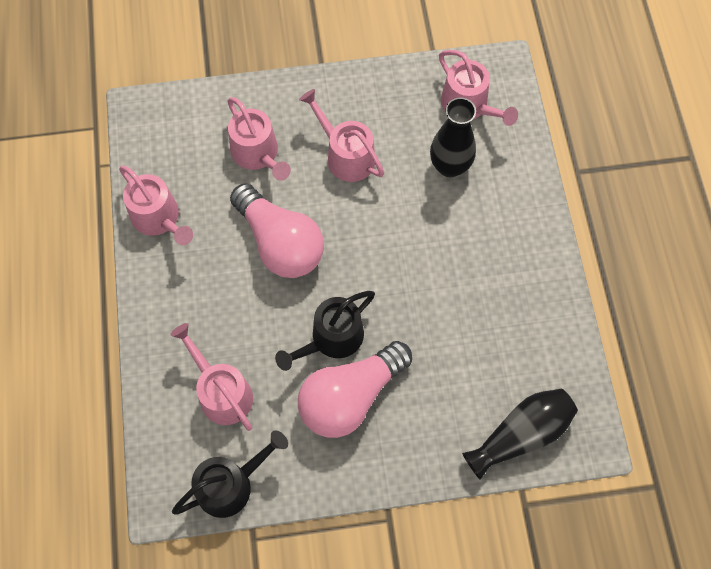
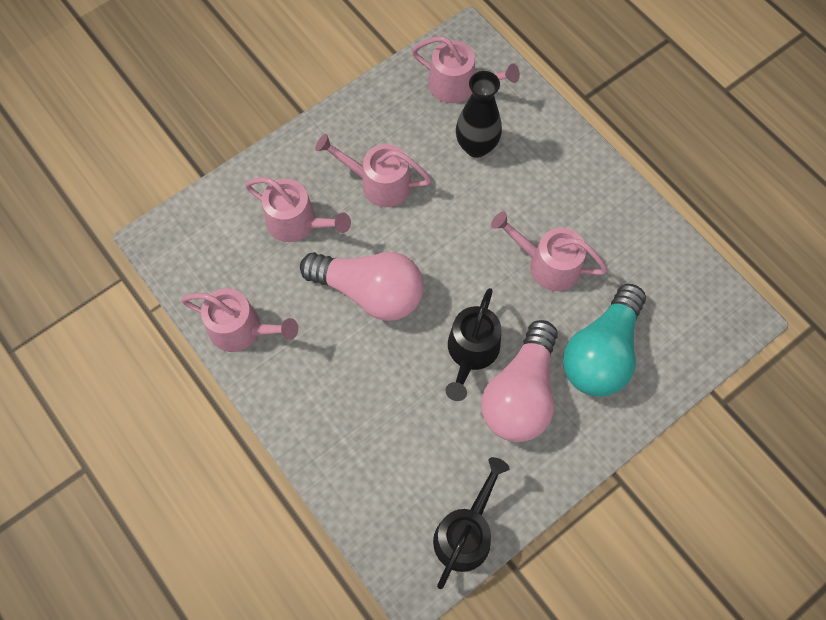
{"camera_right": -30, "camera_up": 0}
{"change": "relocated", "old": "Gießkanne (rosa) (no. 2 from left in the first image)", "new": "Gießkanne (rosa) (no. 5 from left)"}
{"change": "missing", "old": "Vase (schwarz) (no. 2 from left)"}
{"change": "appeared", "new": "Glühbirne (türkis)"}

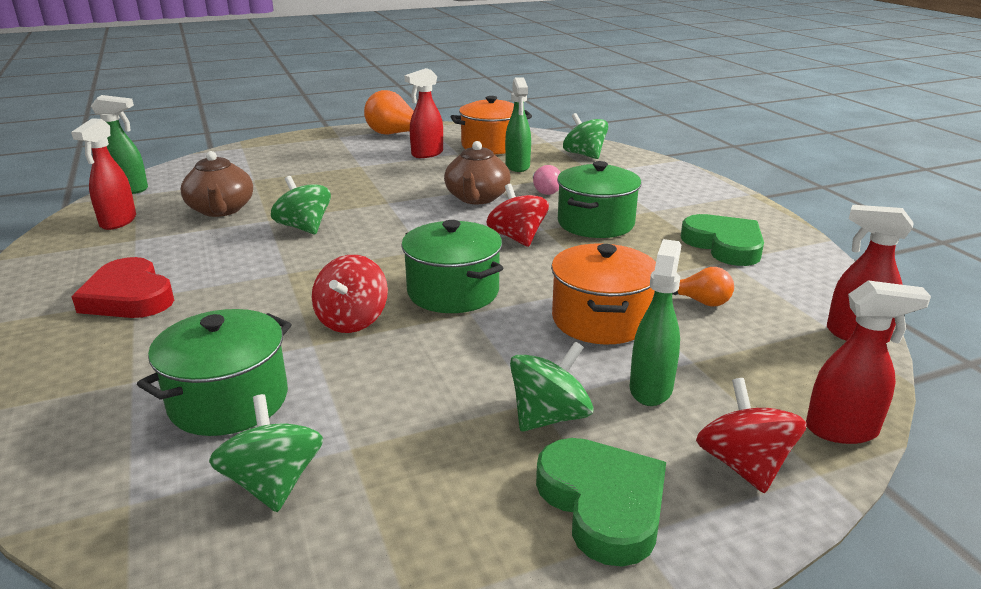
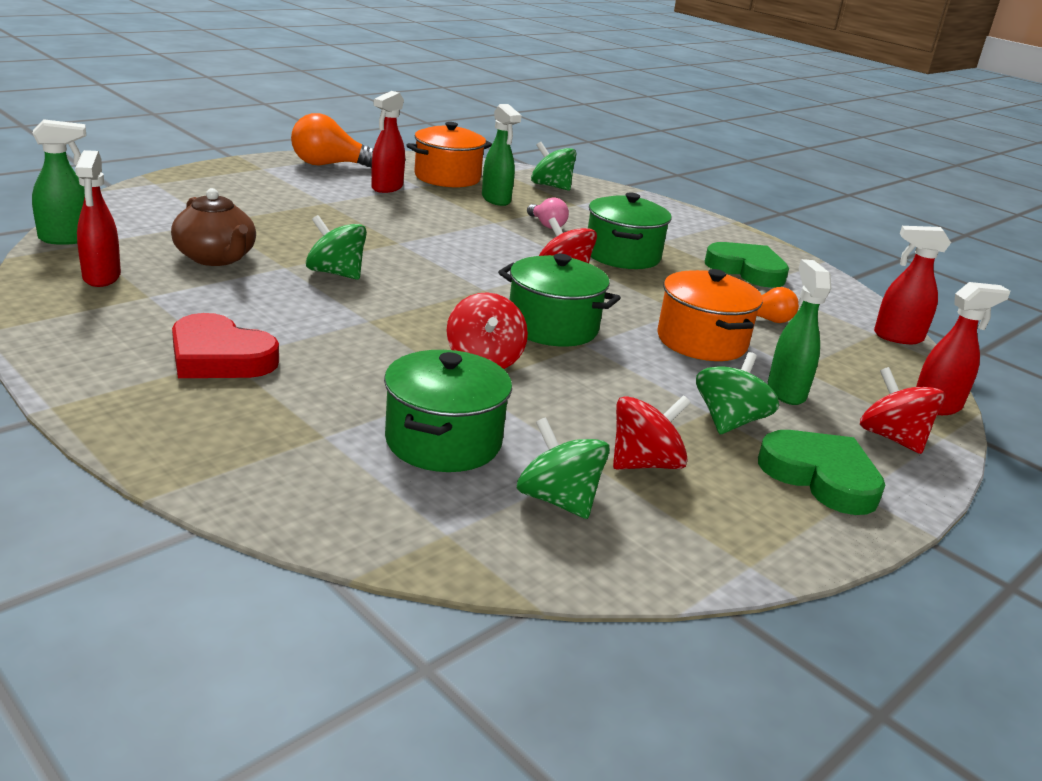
{"camera_right": -25, "camera_up": 0}
{"change": "missing", "old": "Teekanne (braun) (no. 2 from left)"}
{"change": "appeared", "new": "Kreisel (rot) (no. 3 from left)"}

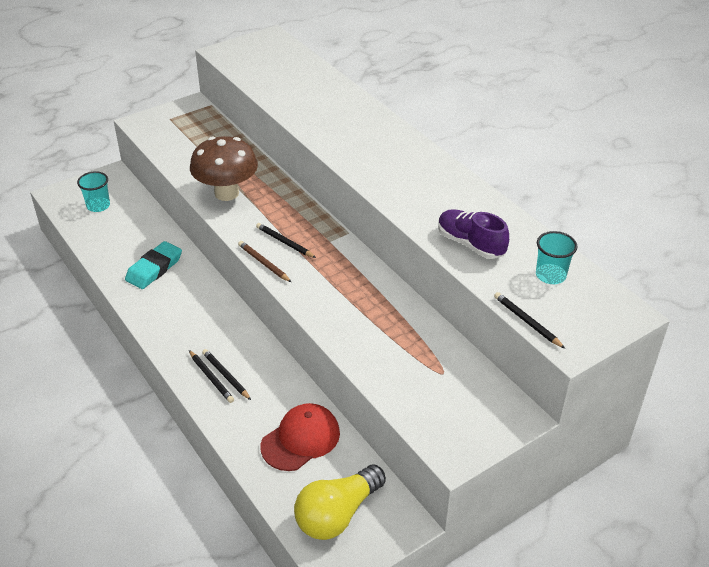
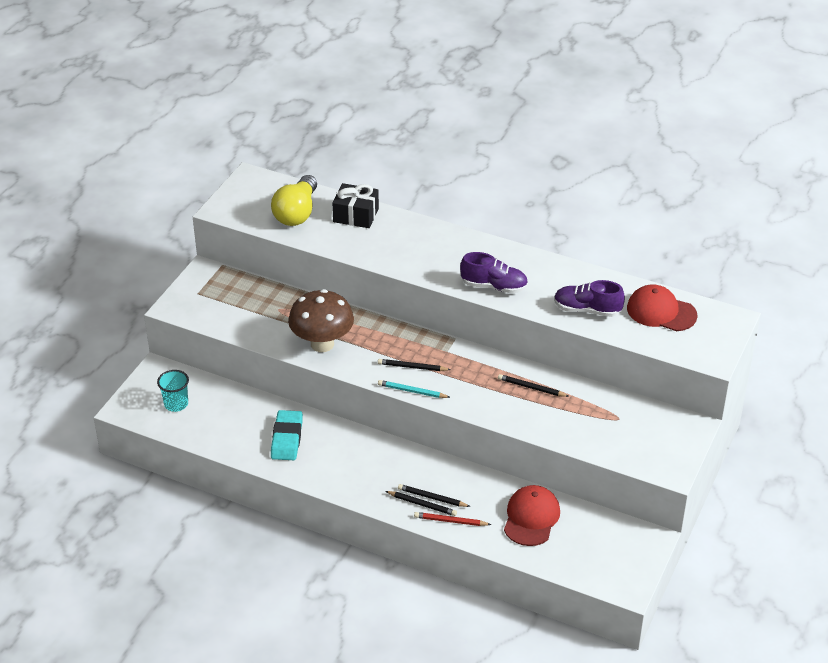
{"camera_right": -30, "camera_up": 0}
{"change": "colour", "old": "Bleistift (braun)", "new": "Bleistift (türkis)"}
{"change": "relocated", "old": "Glühbirne (gelb)"}
{"change": "relocated", "old": "Bleistift (schwarz) (no. 4 from left)"}
{"change": "exchanged", "old": "Becher (türkis) (no. 2 from left)", "new": "Kappe (rot) (no. 2 from left)"}
{"change": "appeared", "new": "Geschenk (schwarz)"}
{"change": "appeared", "new": "Bleistift (rot)"}
{"change": "appeared", "new": "Schuh (lila) (no. 1 from left)"}

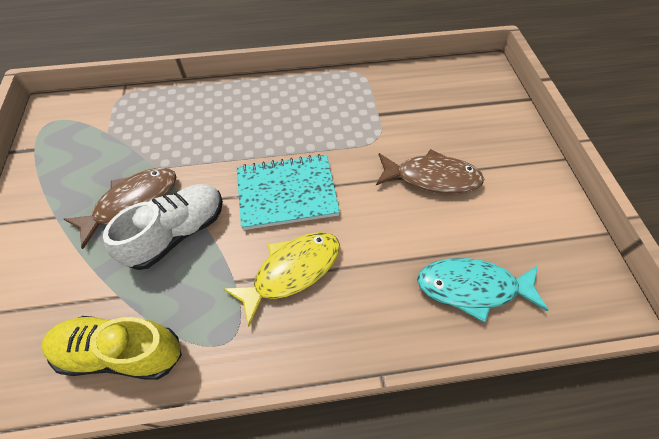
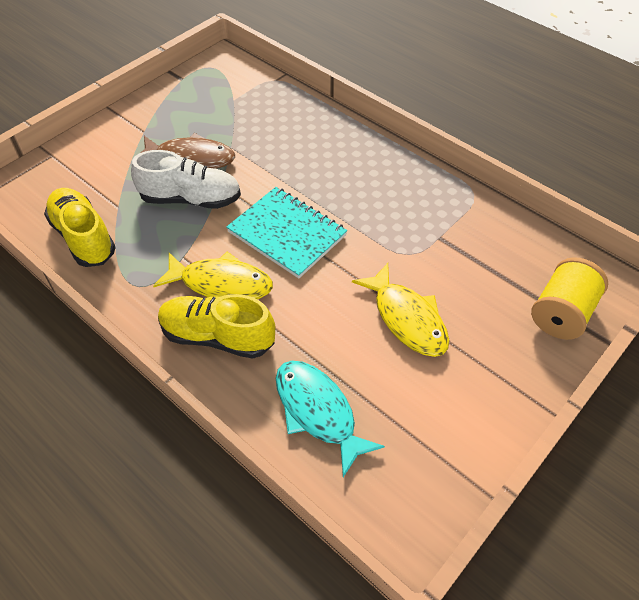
{"camera_right": 50, "camera_up": -5}
{"change": "colour", "old": "Fisch (braun) (no. 2 from left)", "new": "Fisch (gelb) (no. 2 from left)"}
{"change": "appeared", "new": "Schuh (gelb) (no. 2 from left)"}
{"change": "appeared", "new": "Garnrolle (gelb)"}

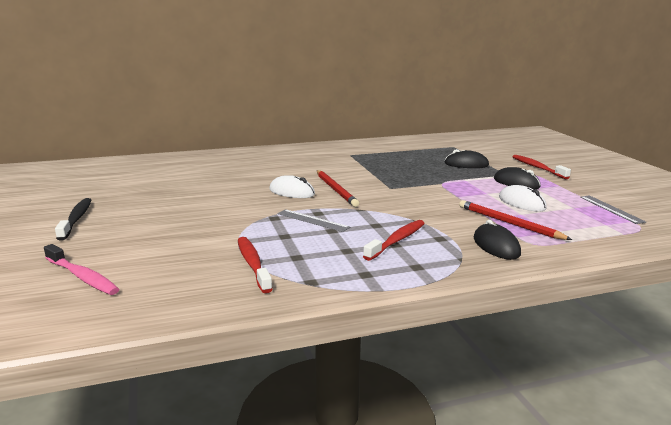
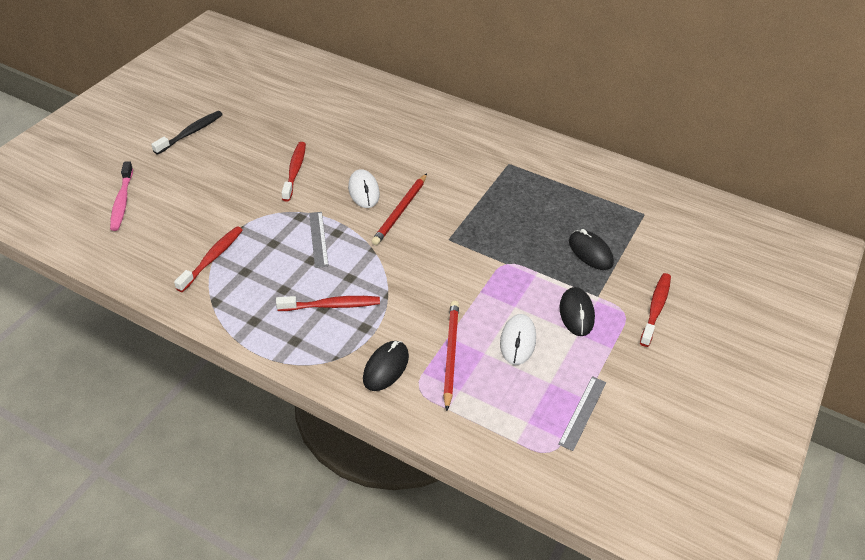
{"camera_right": 45, "camera_up": 25}
{"change": "appeared", "new": "Zahnbürste (rot) (no. 2 from left)"}

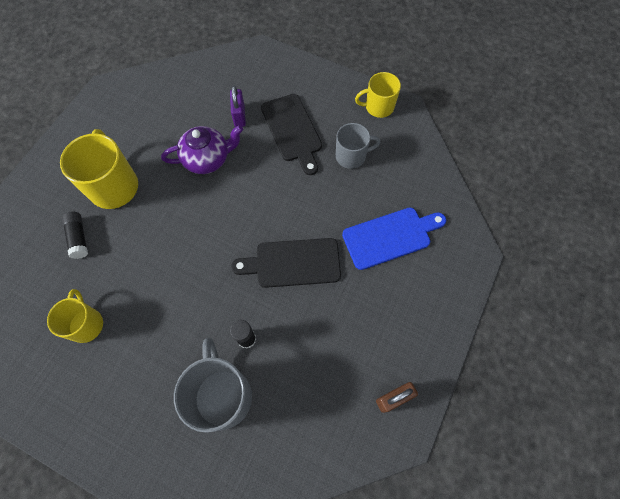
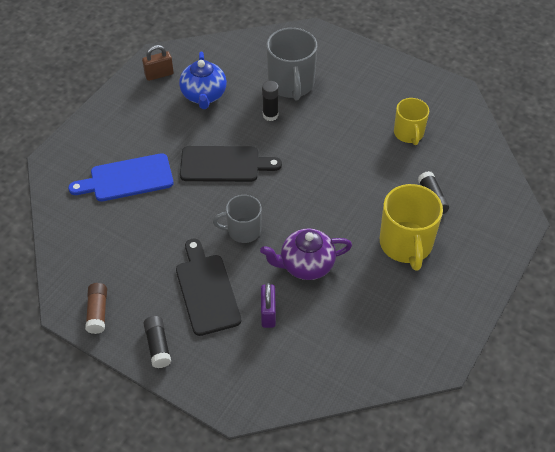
{"camera_right": -175, "camera_up": -15}
{"change": "relocated", "old": "Tasse (grau) (no. 2 from left in the first image)", "new": "Tasse (grau) (no. 1 from left)"}
{"change": "exchanged", "old": "Tasse (gelb) (no. 3 from left)", "new": "Klebestift (braun)"}
{"change": "appeared", "new": "Klebestift (schwarz) (no. 1 from left)"}
{"change": "appeared", "new": "Teekanne (blau)"}

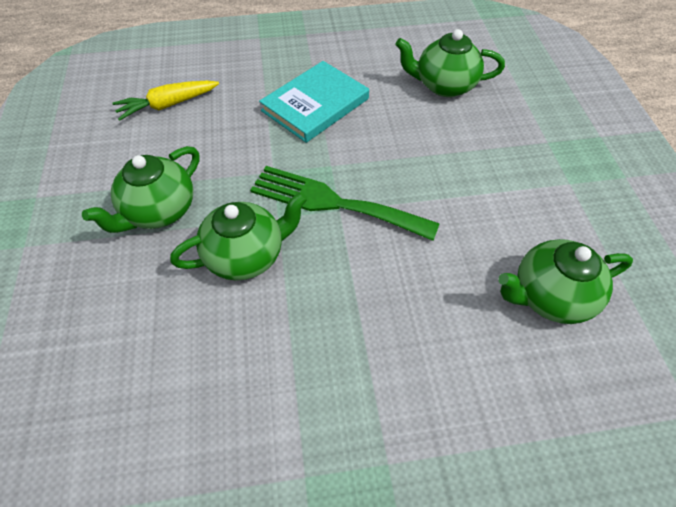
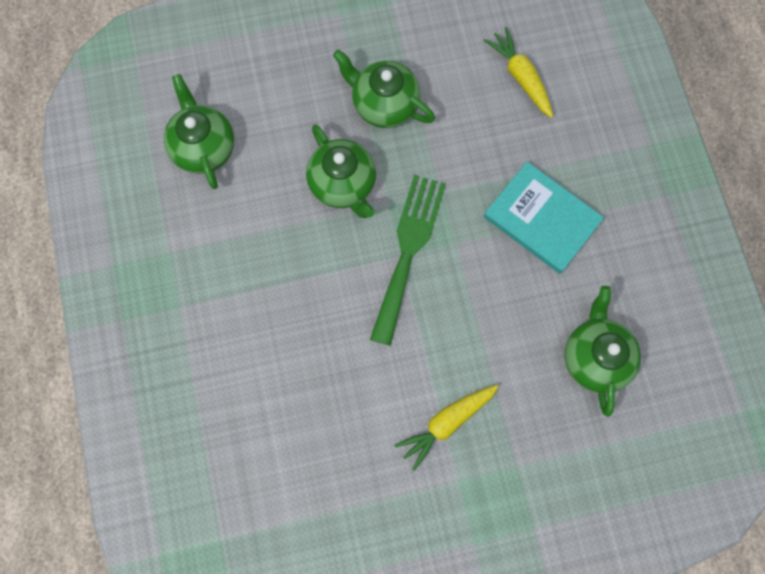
{"camera_right": 85, "camera_up": 20}
{"change": "relocated", "old": "Teekanne (grün) (no. 4 from left in the first image)", "new": "Teekanne (grün) (no. 1 from left)"}
{"change": "appeared", "new": "Karotte (gelb) (no. 1 from left)"}

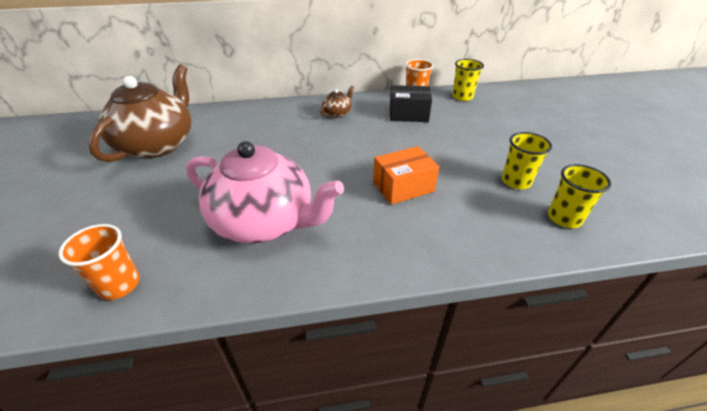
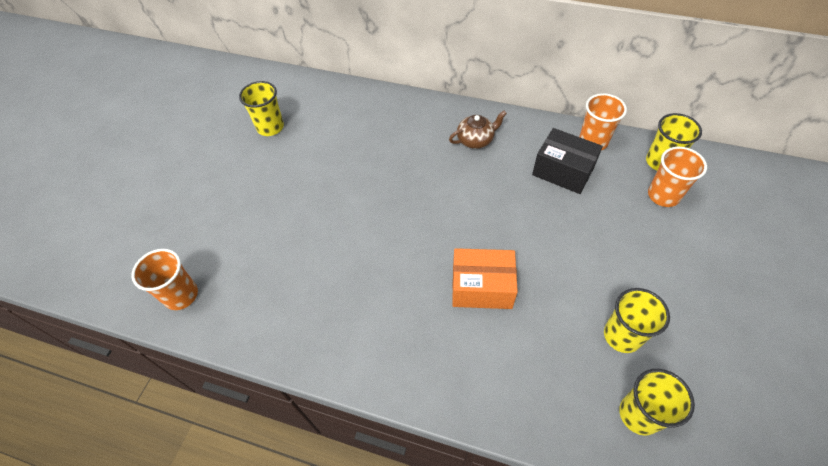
{"camera_right": 30, "camera_up": 15}
{"change": "exchanged", "old": "Teekanne (braun) (no. 1 from left)", "new": "Becher (gelb) (no. 1 from left)"}
{"change": "missing", "old": "Teekanne (rosa)"}
{"change": "appeared", "new": "Becher (orange) (no. 3 from left)"}

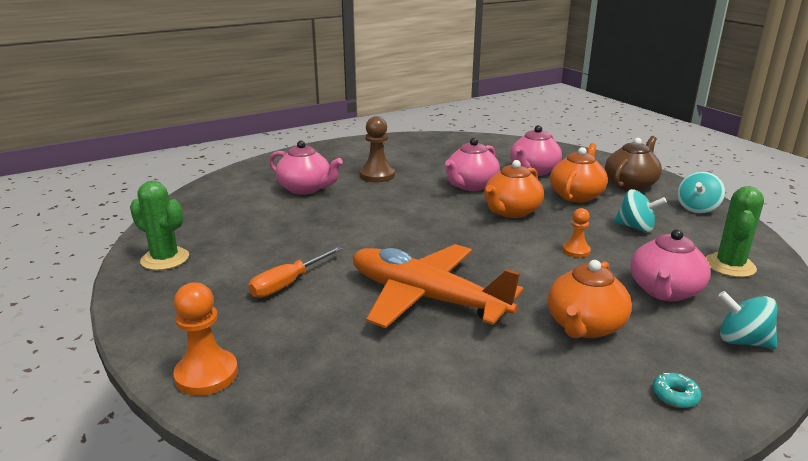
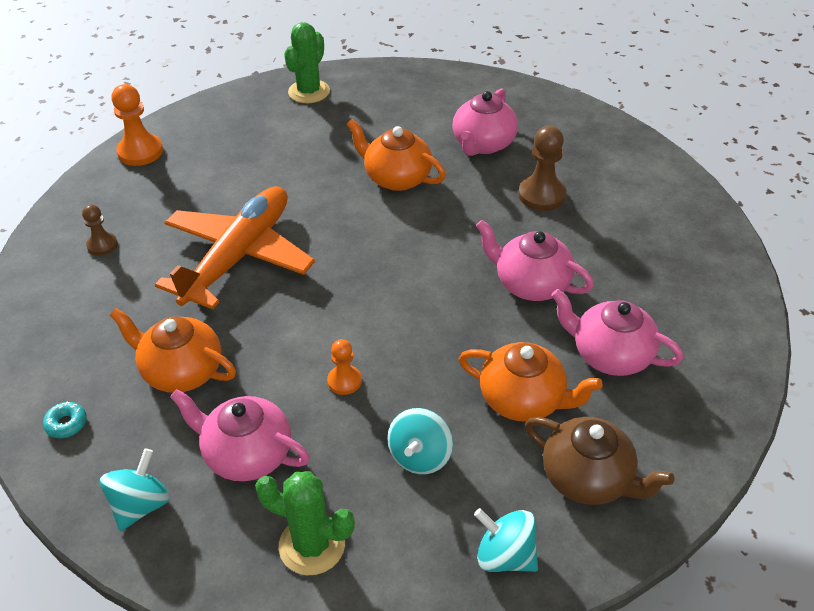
{"camera_right": 85, "camera_up": 20}
{"change": "missing", "old": "Schraubenzieher (orange)"}
{"change": "relocated", "old": "Teekanne (orange) (no. 1 from left in the first image)", "new": "Teekanne (orange) (no. 2 from left)"}
{"change": "appeared", "new": "Bauer (braun) (no. 1 from left)"}

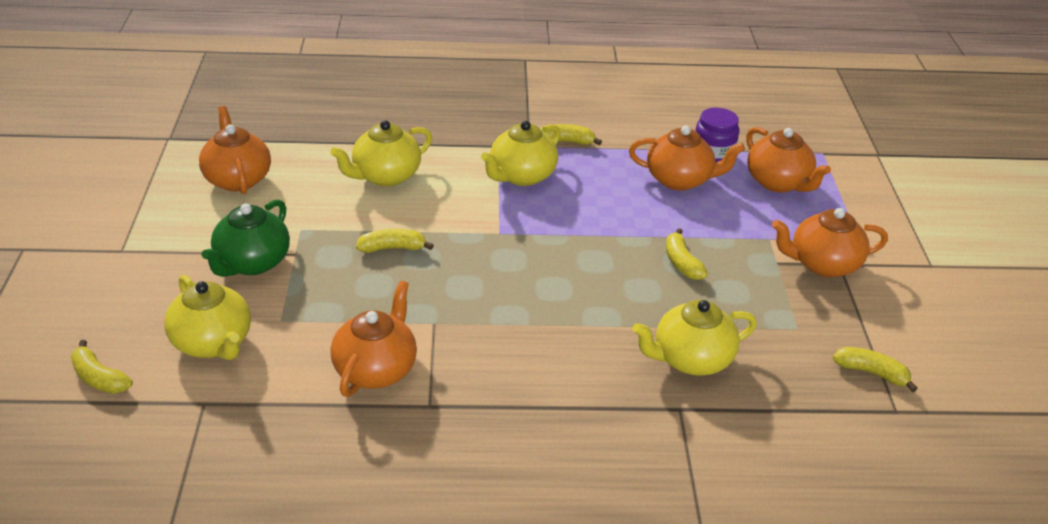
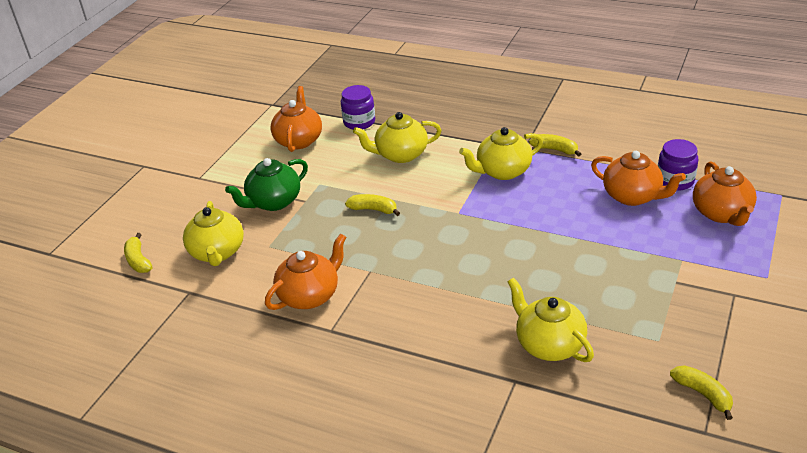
{"camera_right": 30, "camera_up": 0}
{"change": "spun", "old": "Teekanne (gelb) (no. 4 from left)", "degrees": 45}
{"change": "missing", "old": "Banane (gelb) (no. 4 from left)"}
{"change": "missing", "old": "Teekanne (orange) (no. 5 from left)"}
{"change": "appeared", "new": "Einmachglas (lila) (no. 1 from left)"}

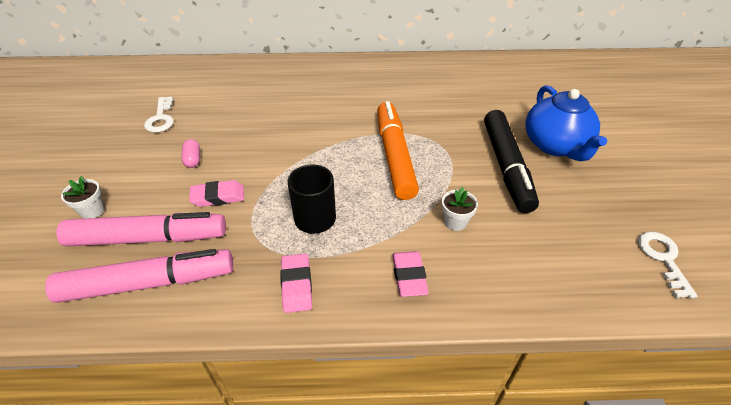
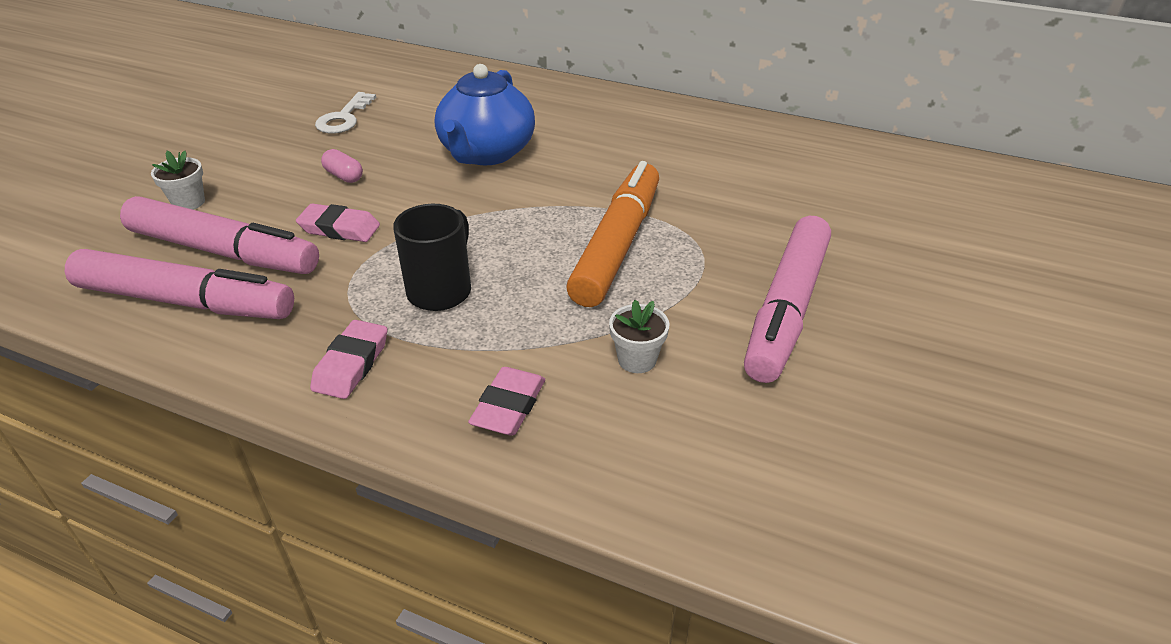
{"camera_right": 25, "camera_up": -5}
{"change": "spun", "old": "Kapsel (rosa)", "degrees": -60}
{"change": "colour", "old": "Filzstift (schwarz)", "new": "Filzstift (rosa) (no. 3 from left)"}
{"change": "relocated", "old": "Teekanne (blau)"}
{"change": "missing", "old": "Schlüssel (weiß) (no. 2 from left)"}

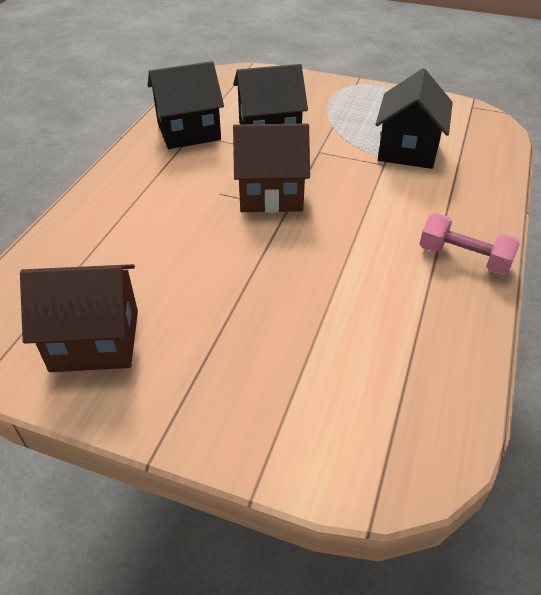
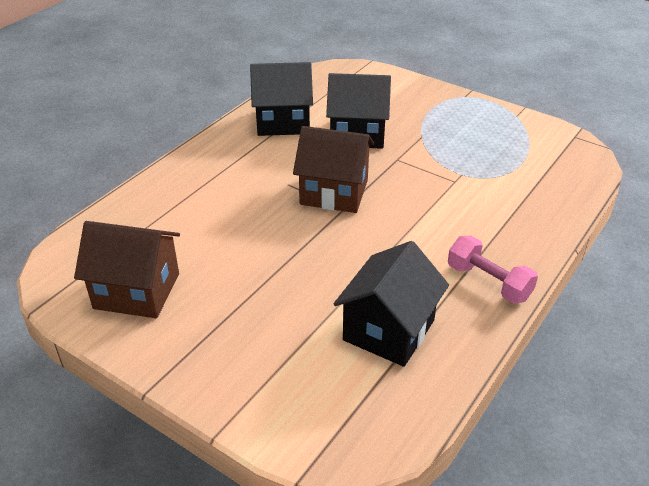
{"camera_right": 15, "camera_up": -5}
{"change": "relocated", "old": "Haus (schwarz) (no. 3 from left)"}

